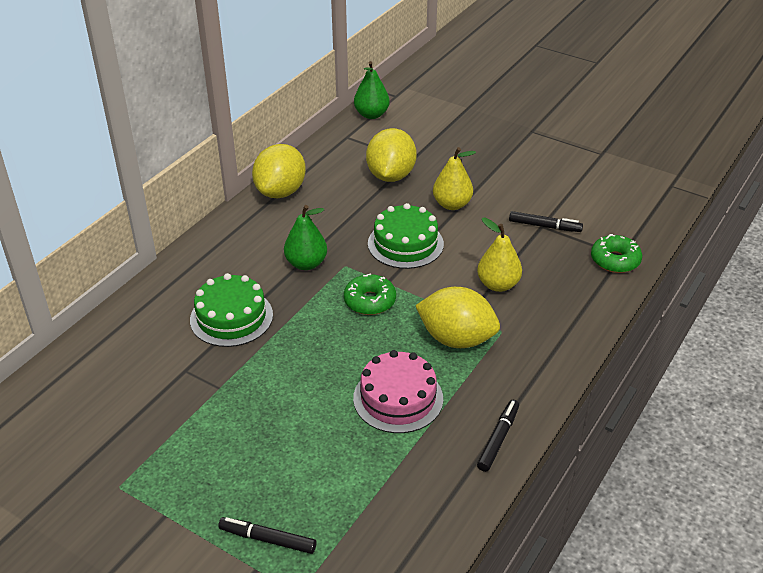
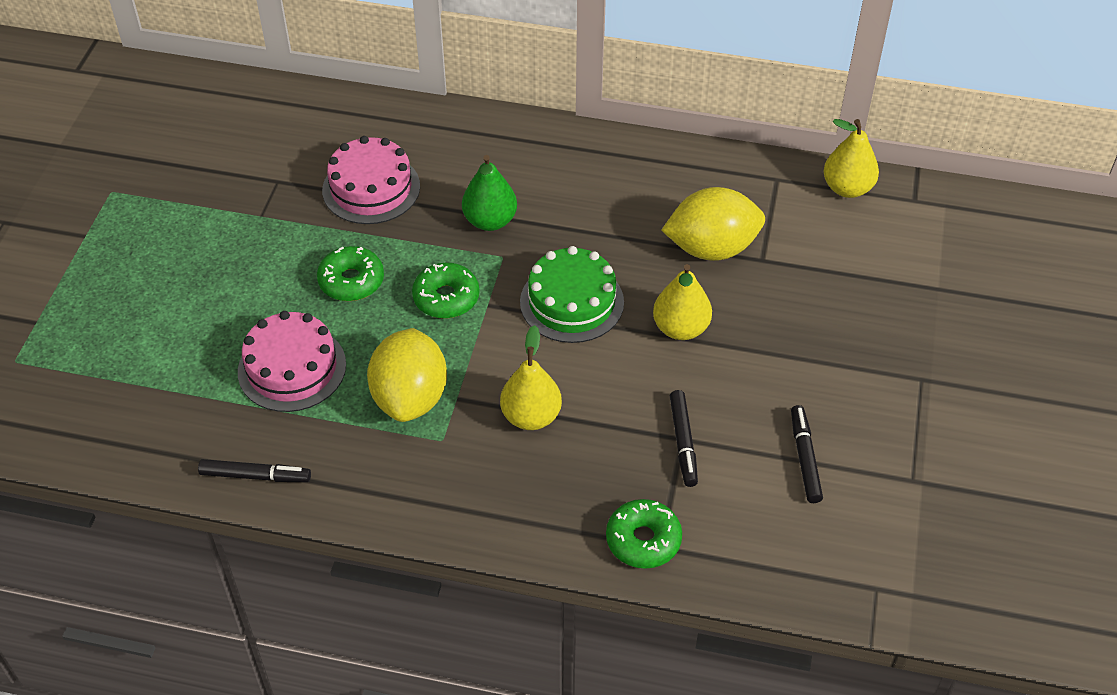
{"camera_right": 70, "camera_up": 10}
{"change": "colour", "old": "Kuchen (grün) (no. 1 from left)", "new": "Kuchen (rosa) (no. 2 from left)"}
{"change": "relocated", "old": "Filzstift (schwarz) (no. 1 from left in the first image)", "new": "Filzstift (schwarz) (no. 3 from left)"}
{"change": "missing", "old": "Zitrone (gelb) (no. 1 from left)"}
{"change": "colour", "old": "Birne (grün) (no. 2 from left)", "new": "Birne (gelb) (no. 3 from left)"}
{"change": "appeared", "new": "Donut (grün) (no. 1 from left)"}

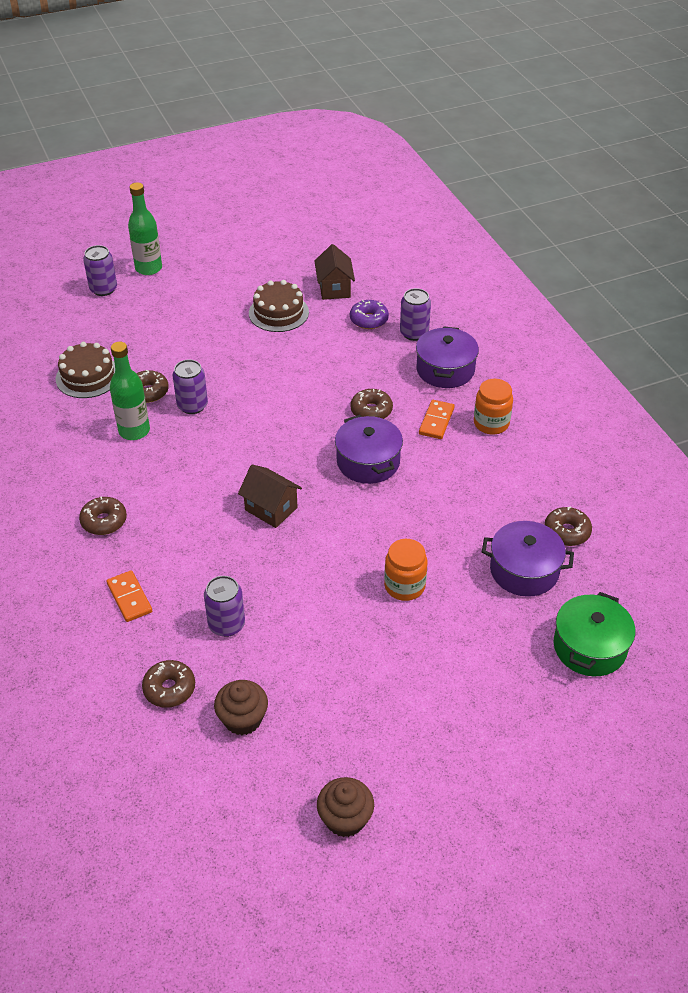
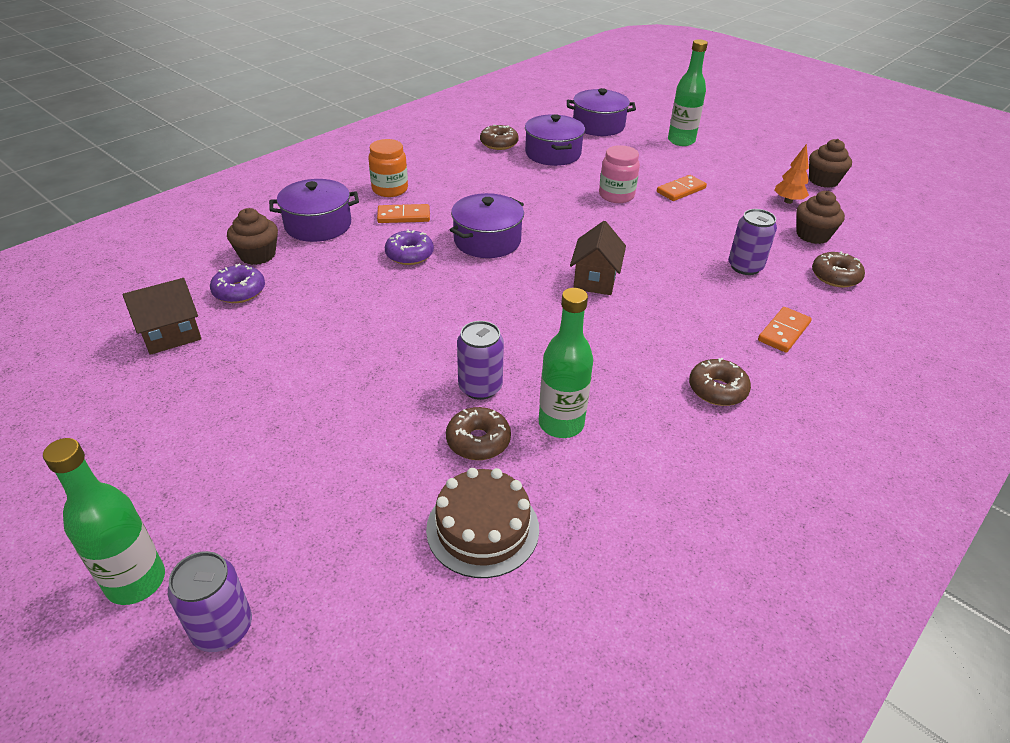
{"camera_right": -115, "camera_up": -5}
{"change": "missing", "old": "Kuchen (braun) (no. 2 from left)"}
{"change": "colour", "old": "Donut (braun) (no. 4 from left)", "new": "Donut (lila) (no. 2 from left)"}
{"change": "colour", "old": "Einmachglas (orange) (no. 1 from left)", "new": "Einmachglas (rosa)"}
{"change": "exchanged", "old": "Dose (lila) (no. 4 from left)", "new": "Muffin (braun) (no. 1 from left)"}
{"change": "colour", "old": "Kochtopf (grün)", "new": "Kochtopf (lila) (no. 4 from left)"}
{"change": "appeared", "new": "Dominostein (orange) (no. 2 from left)"}
{"change": "appeared", "new": "Flasche (grün) (no. 3 from left)"}
{"change": "appeared", "new": "Baum (orange)"}

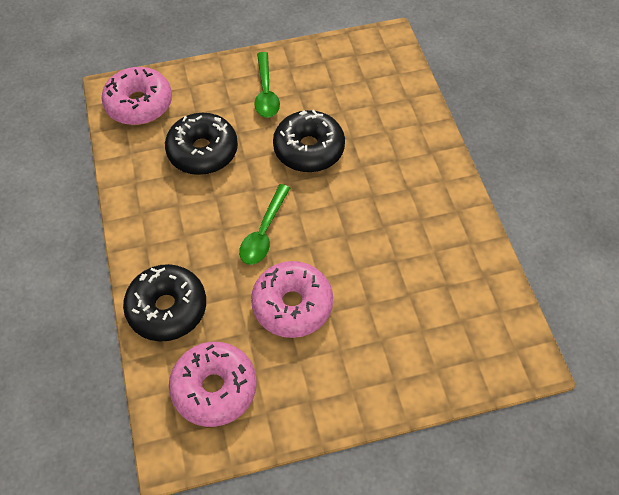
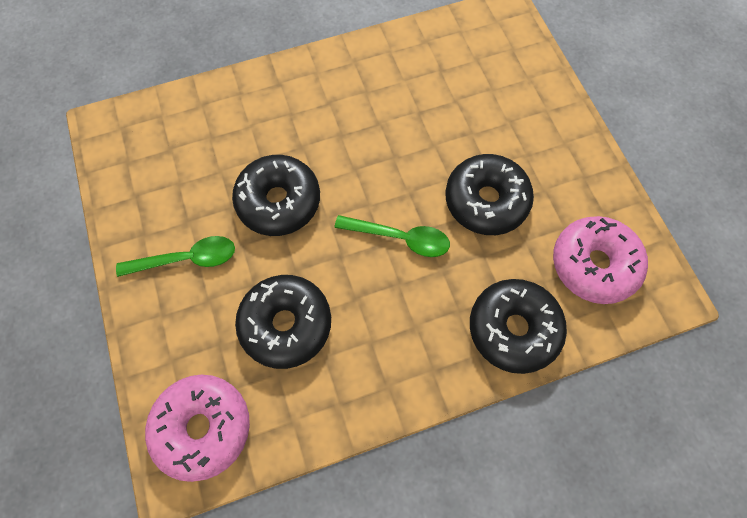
{"camera_right": -95, "camera_up": 10}
{"change": "colour", "old": "Donut (rosa) (no. 3 from left)", "new": "Donut (schwarz) (no. 3 from left)"}

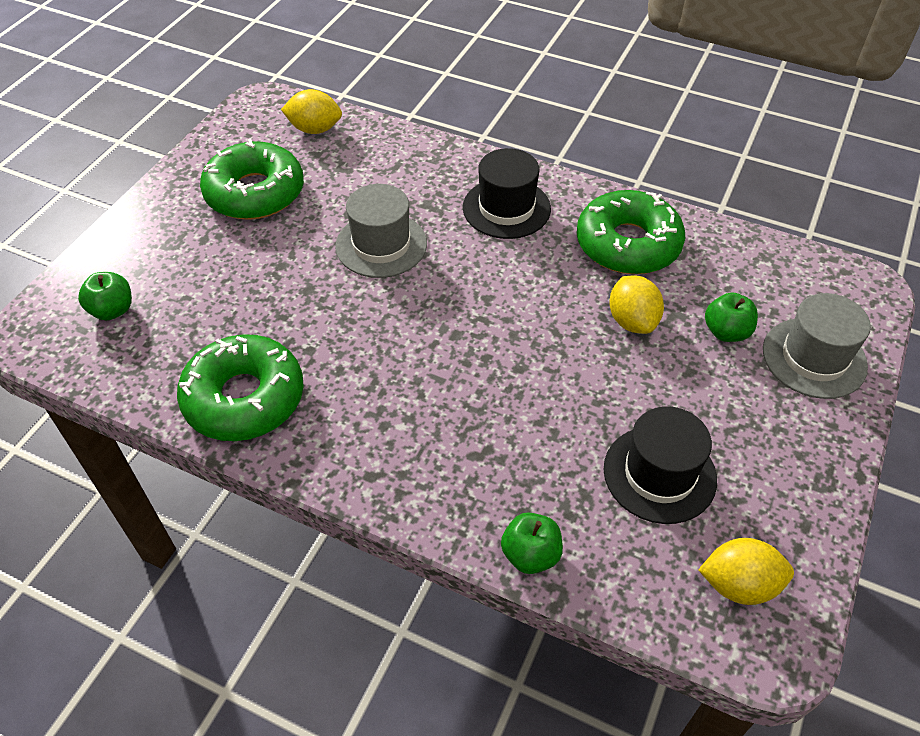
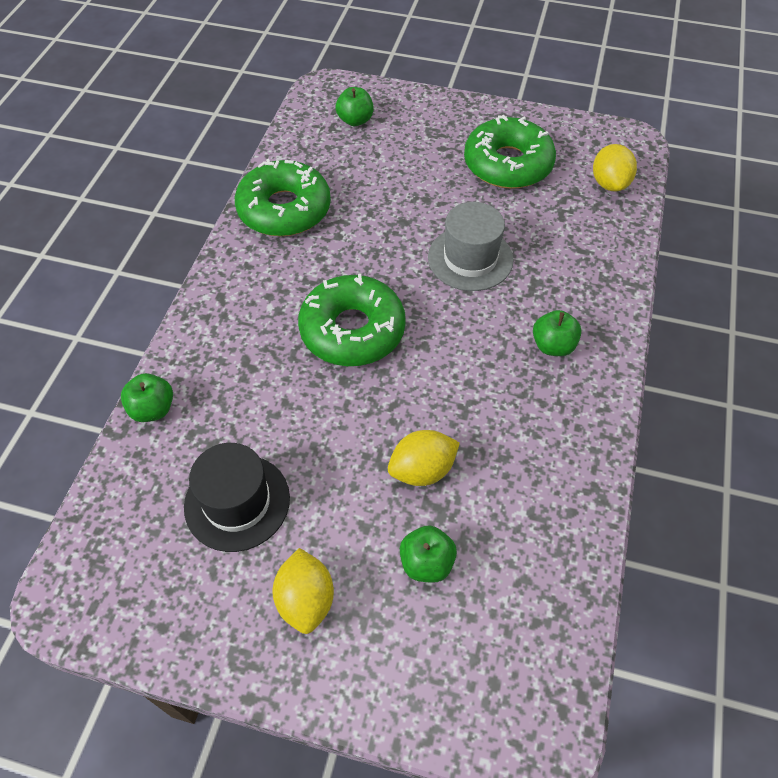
{"camera_right": 80, "camera_up": 5}
{"change": "exchanged", "old": "Hut (schwarz) (no. 1 from left)", "new": "Apfel (grün) (no. 4 from left)"}
{"change": "relocated", "old": "Donut (grün) (no. 3 from left in the first image)", "new": "Donut (grün) (no. 2 from left)"}
{"change": "relocated", "old": "Zitrone (gelb) (no. 3 from left in the first image)", "new": "Zitrone (gelb) (no. 1 from left)"}
{"change": "missing", "old": "Hut (grau) (no. 2 from left)"}

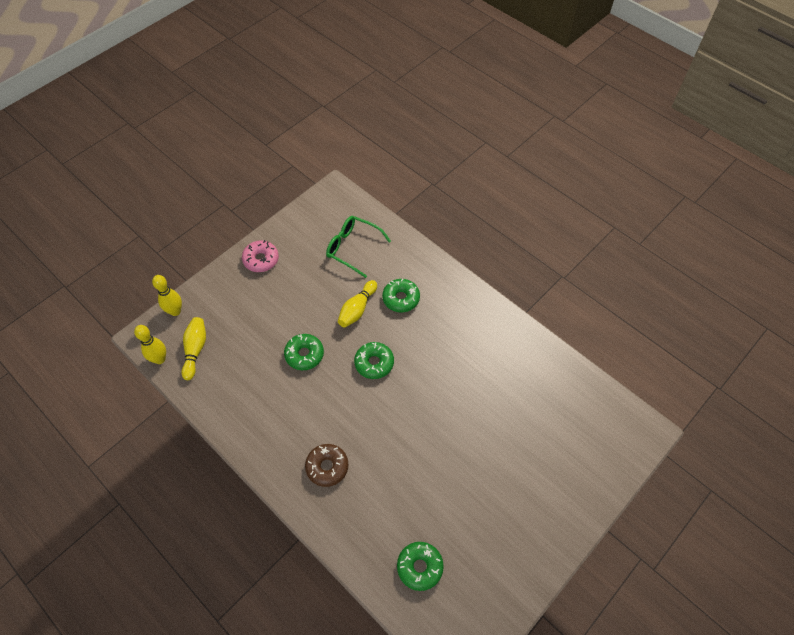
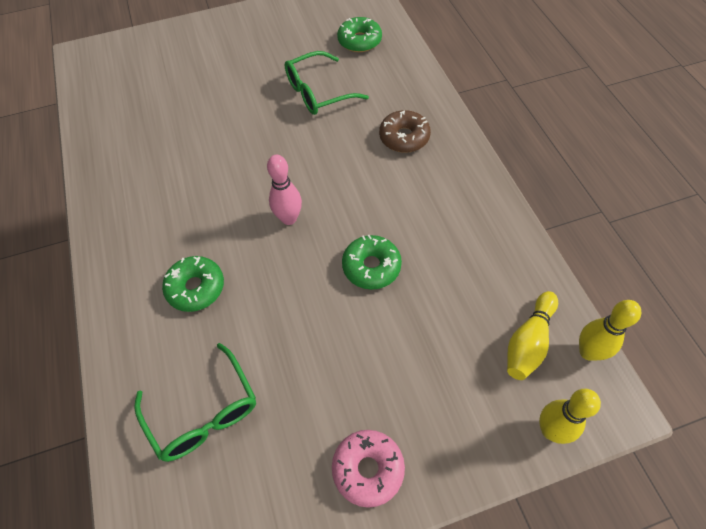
{"camera_right": -150, "camera_up": 0}
{"change": "missing", "old": "Bowlingkegel (gelb) (no. 4 from left)"}
{"change": "exchanged", "old": "Donut (grün) (no. 2 from left)", "new": "Bowlingkegel (rosa)"}
{"change": "appeared", "new": "Brille (grün) (no. 2 from left)"}

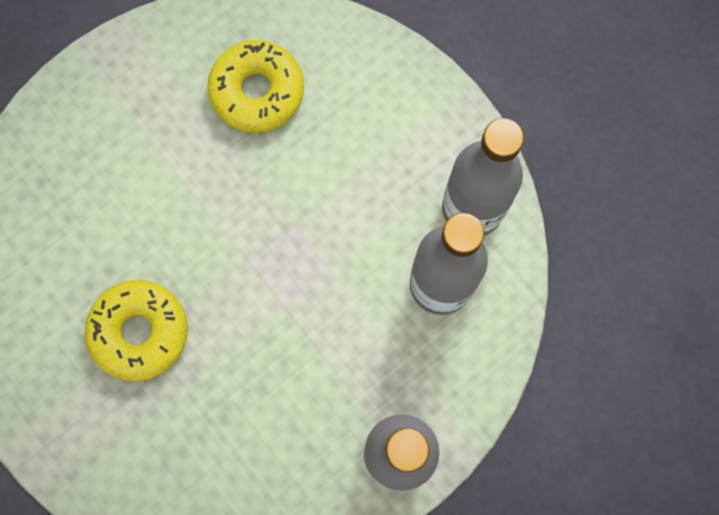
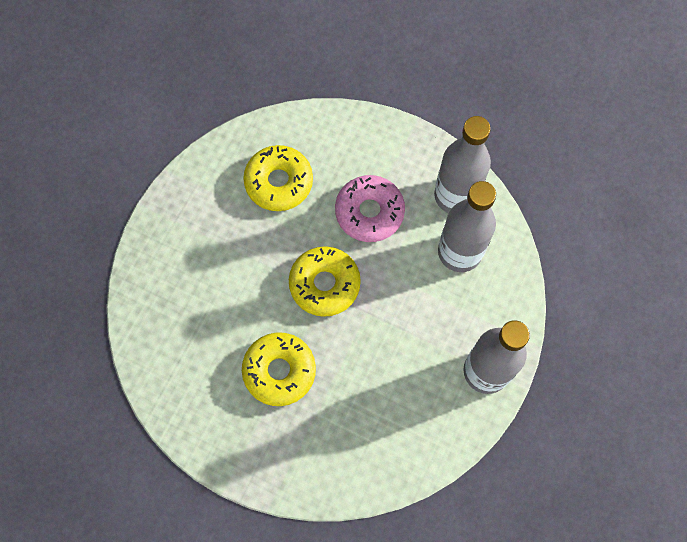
{"camera_right": -25, "camera_up": -5}
{"change": "appeared", "new": "Donut (gelb) (no. 3 from left)"}
{"change": "appeared", "new": "Donut (rosa)"}

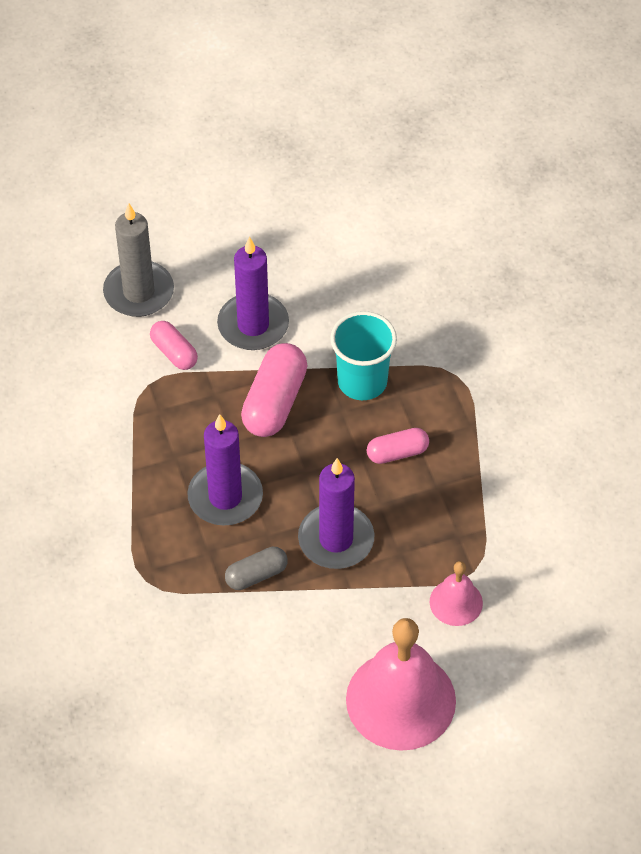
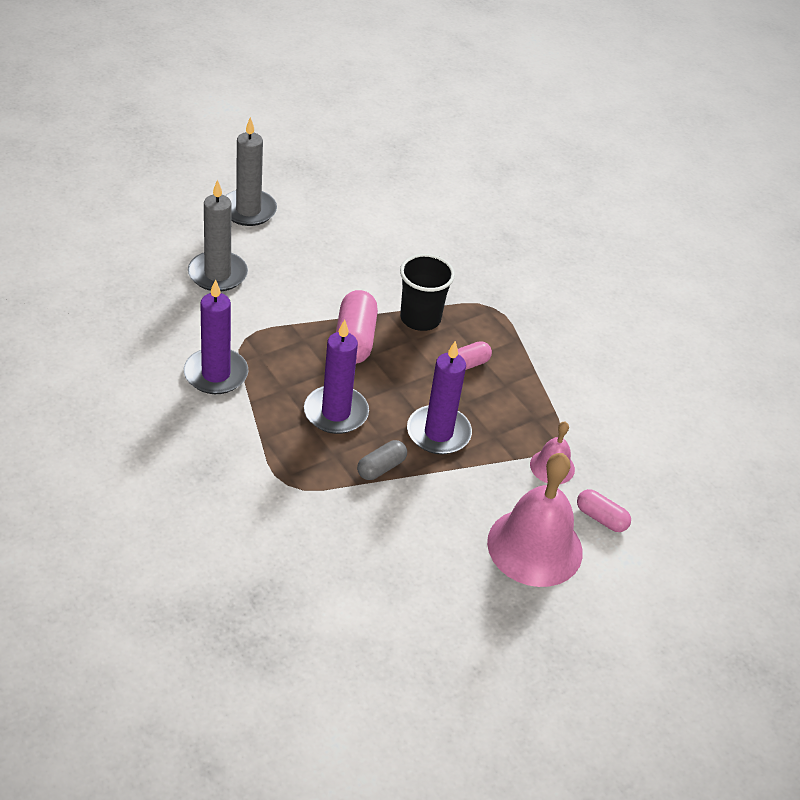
{"camera_right": -20, "camera_up": -10}
{"change": "relocated", "old": "Kapsel (rosa) (no. 1 from left in the first image)", "new": "Kapsel (rosa) (no. 3 from left)"}
{"change": "relocated", "old": "Kerze (lila) (no. 2 from left in the first image)", "new": "Kerze (lila) (no. 1 from left)"}
{"change": "colour", "old": "Becher (türkis)", "new": "Becher (schwarz)"}
{"change": "appeared", "new": "Kerze (grau) (no. 2 from left)"}

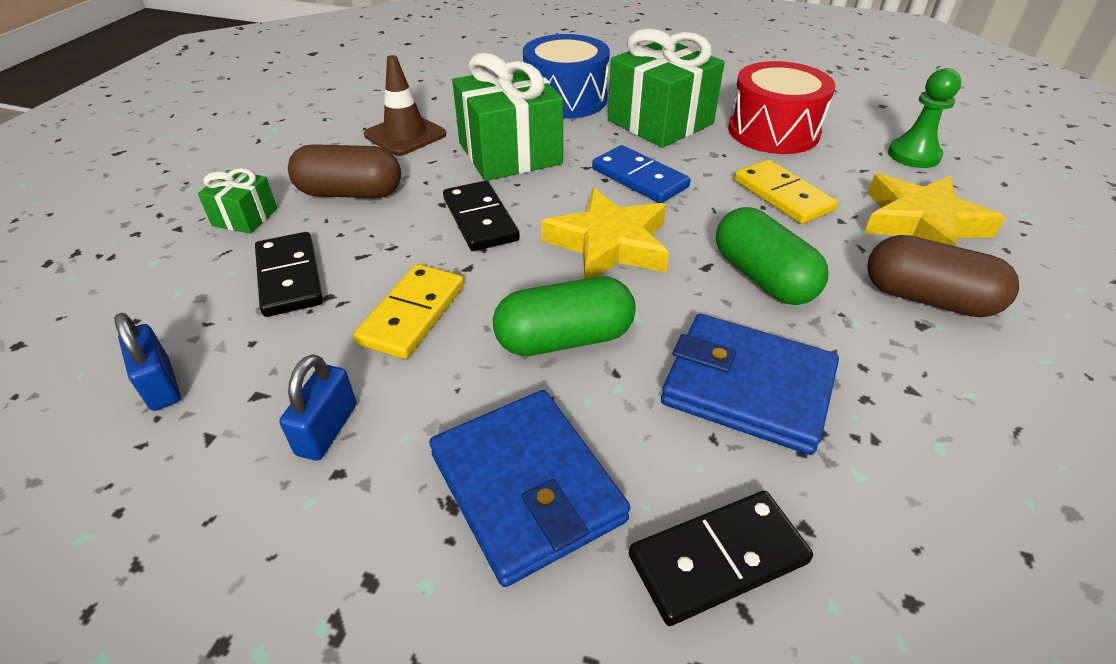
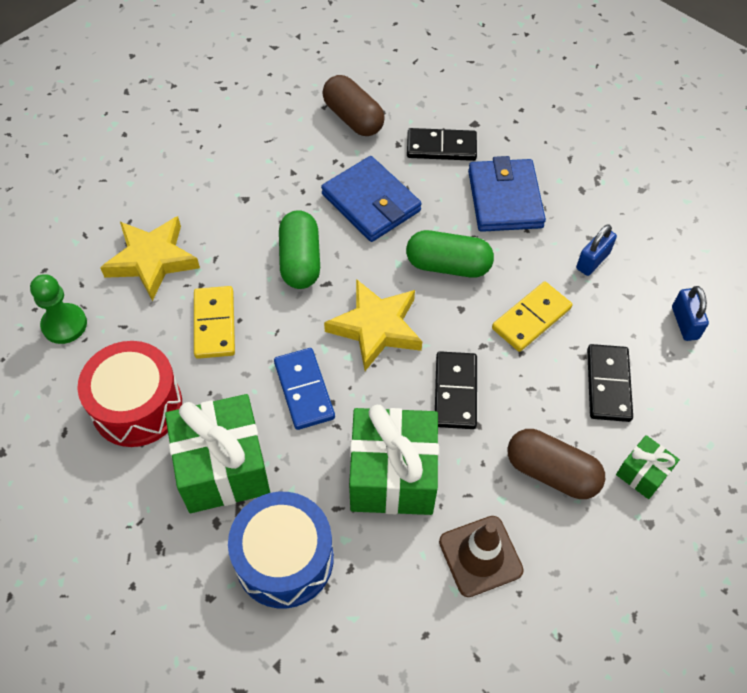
{"camera_right": -155, "camera_up": 15}
{"change": "relocated", "old": "Kapsel (braun) (no. 2 from left in the first image)", "new": "Kapsel (braun) (no. 1 from left)"}

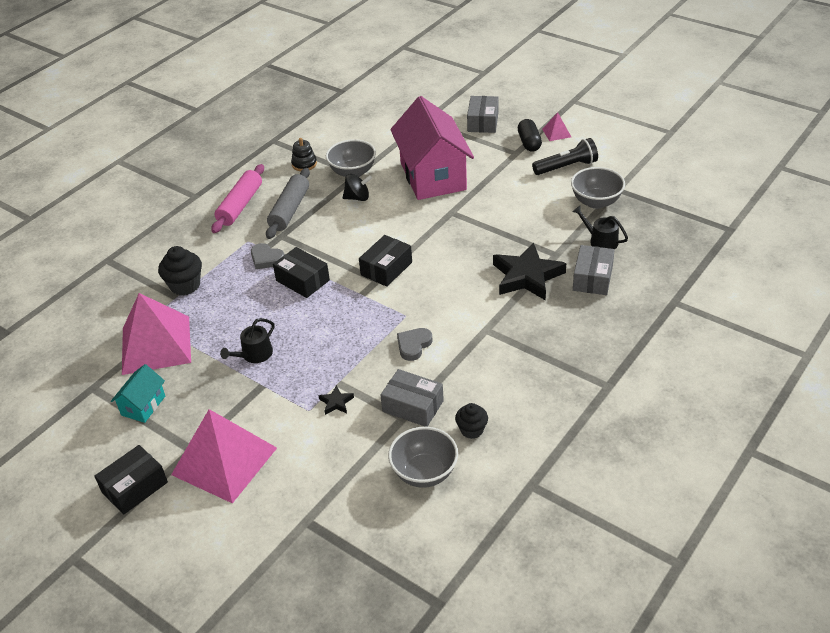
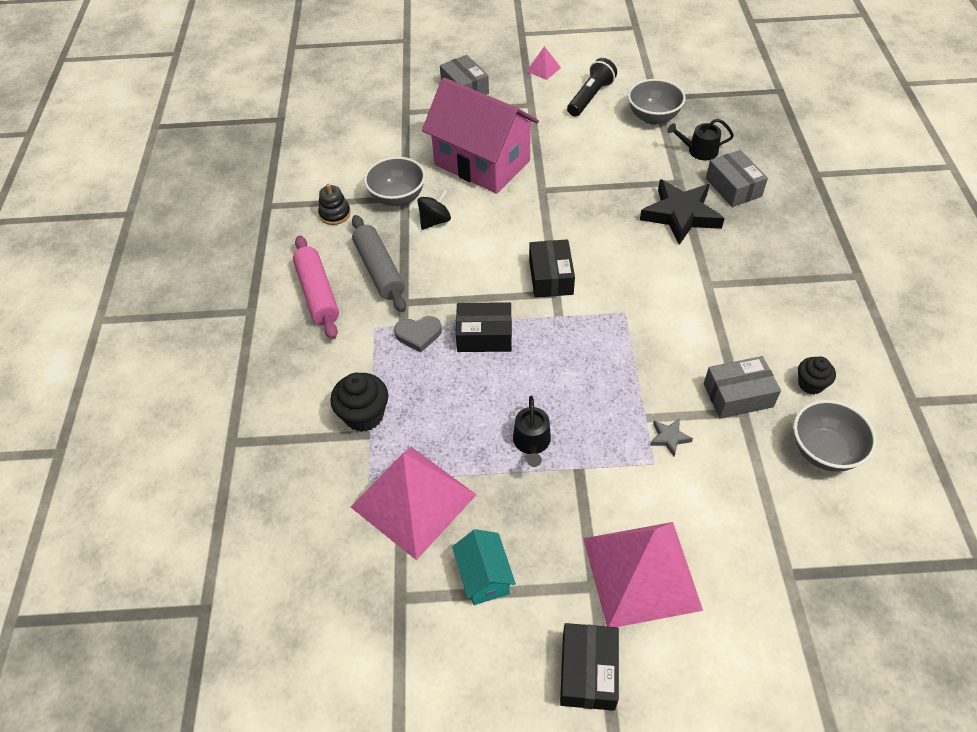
{"camera_right": -40, "camera_up": 10}
{"change": "colour", "old": "Stern (schwarz) (no. 1 from left)", "new": "Stern (grau)"}
{"change": "missing", "old": "Herz (grau) (no. 2 from left)"}
{"change": "missing", "old": "Kapsel (schwarz)"}

